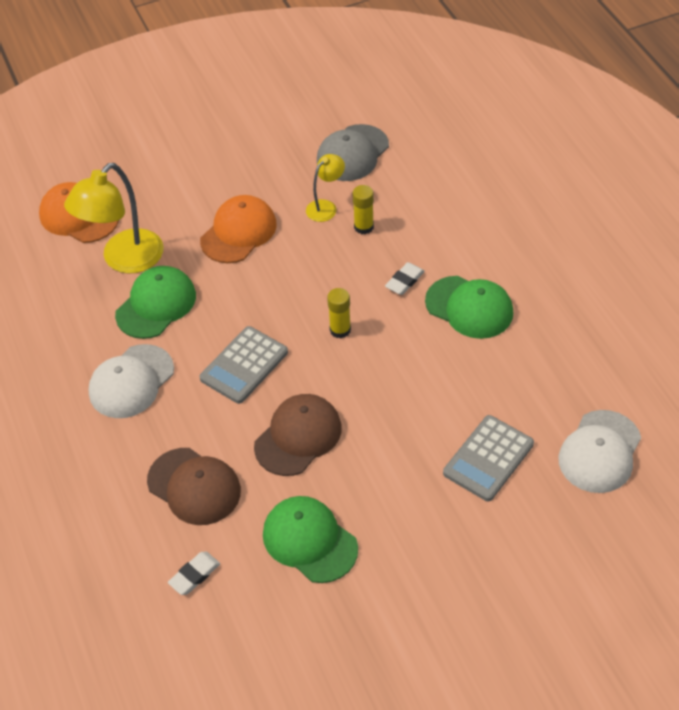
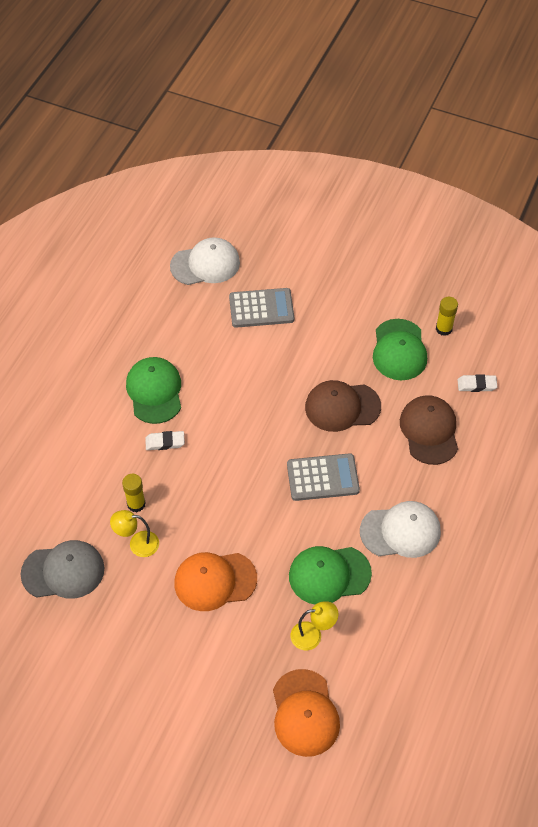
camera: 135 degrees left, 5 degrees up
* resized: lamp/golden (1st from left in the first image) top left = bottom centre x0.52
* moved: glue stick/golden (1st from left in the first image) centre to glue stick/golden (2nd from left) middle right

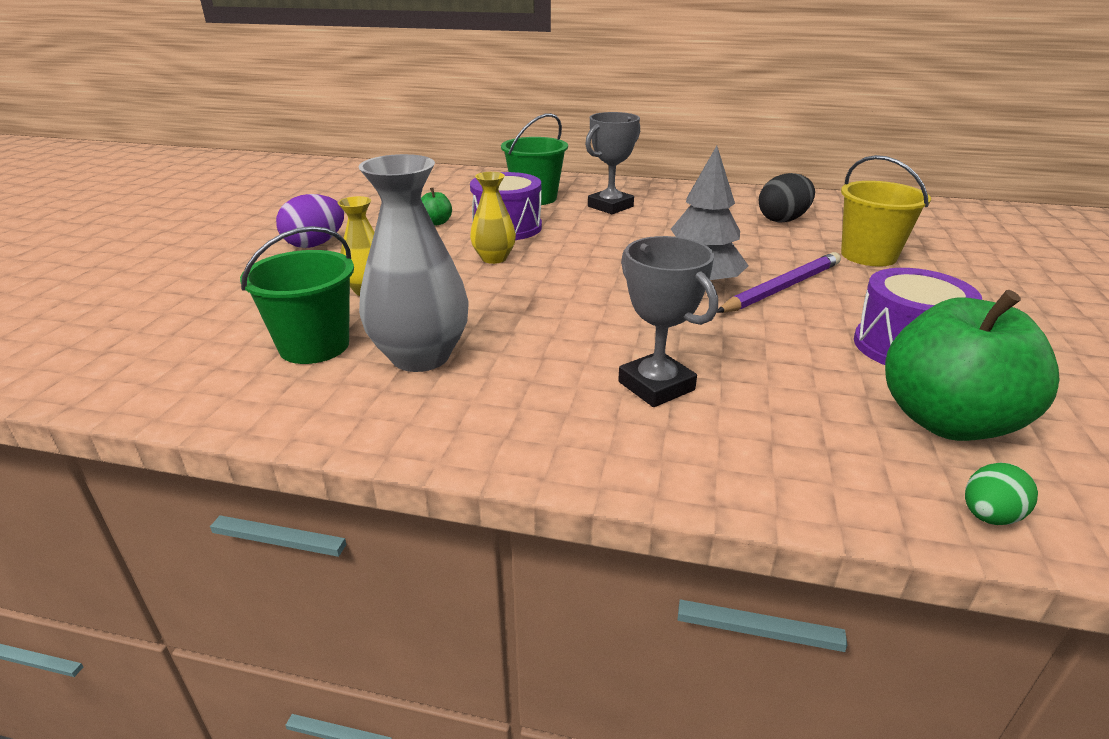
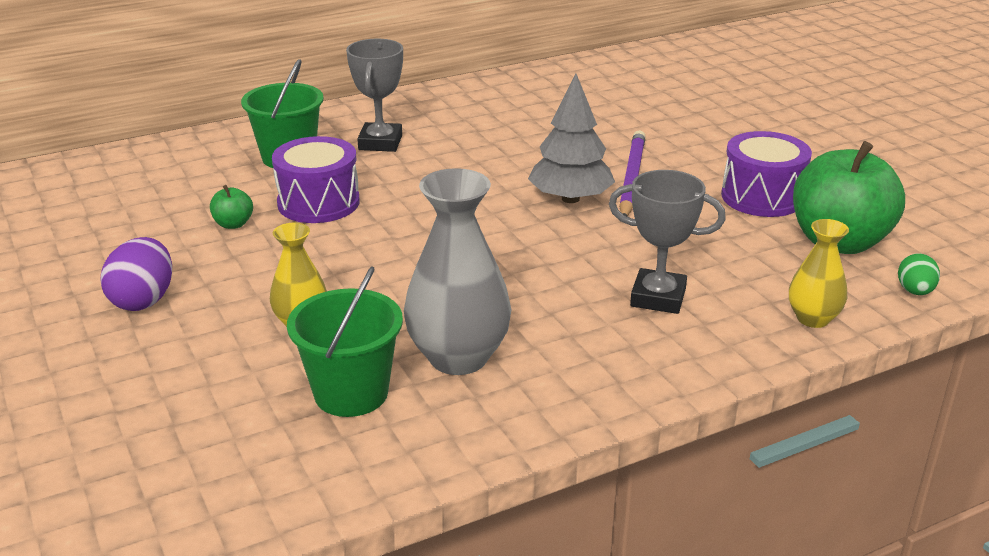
camera: 40 degrees left, 0 degrees up
* moved: tall vase/golden (2nd from left) top centre to middle right
* removed: egg/jet-black top right
* removed: bucket/golden top right

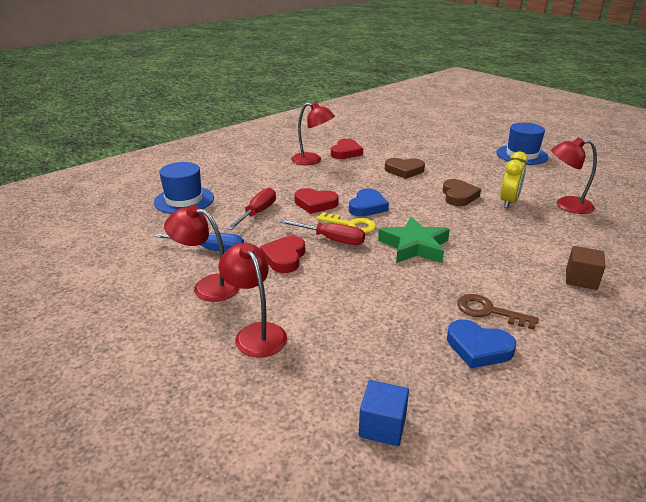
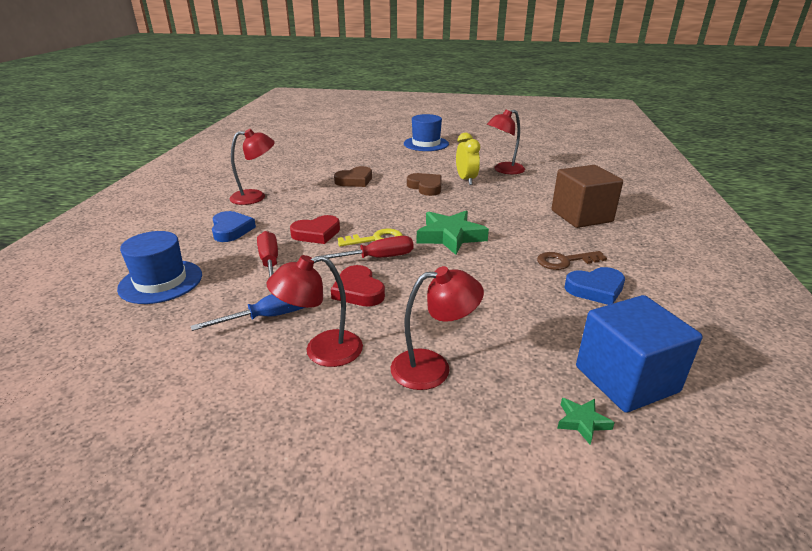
camera: 40 degrees left, 0 degrees up
* moved: love heart/royal blue (1st from left) centre to middle left
* turned: lamp/red (2nd from left in the first image) centre = centre 150 degrees clockwise
* resized: block/russet middle right = middle right x1.83
* added: five-pointed star/emerald (2nd from left) bottom right
* resized: block/royal blue bottom centre = middle right x1.83
* removed: love heart/red (3rd from left) top centre

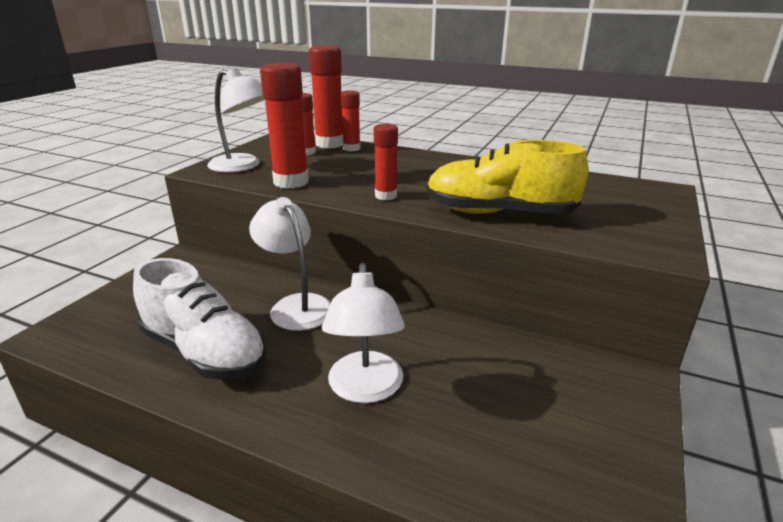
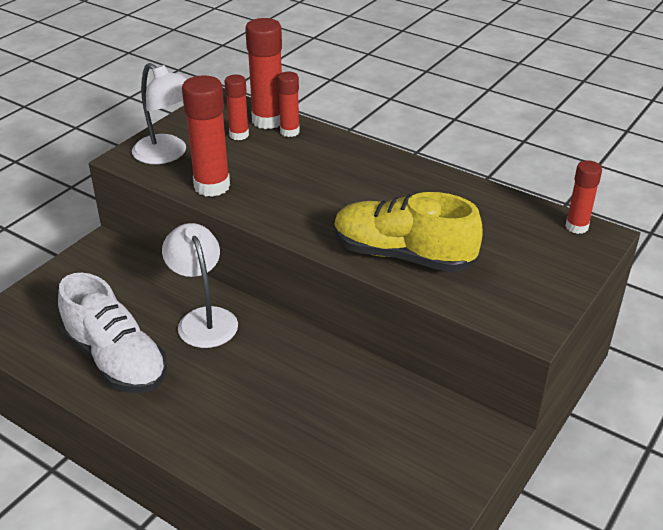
camera: 10 degrees right, 10 degrees up
* moved: glue stick/red (5th from left) top centre to middle right
* removed: lamp/pure white (3rd from left) centre

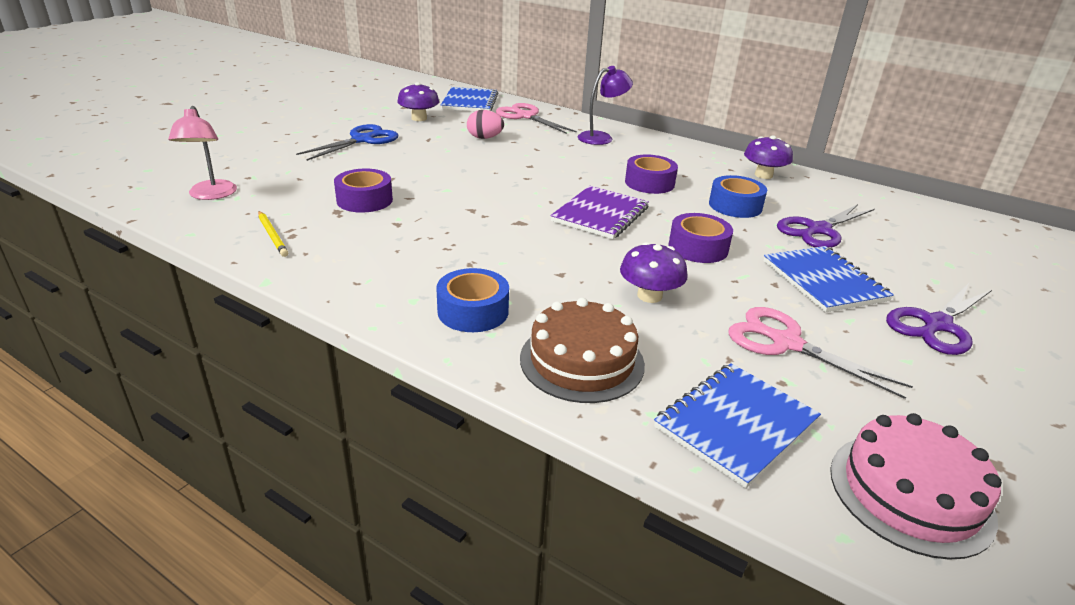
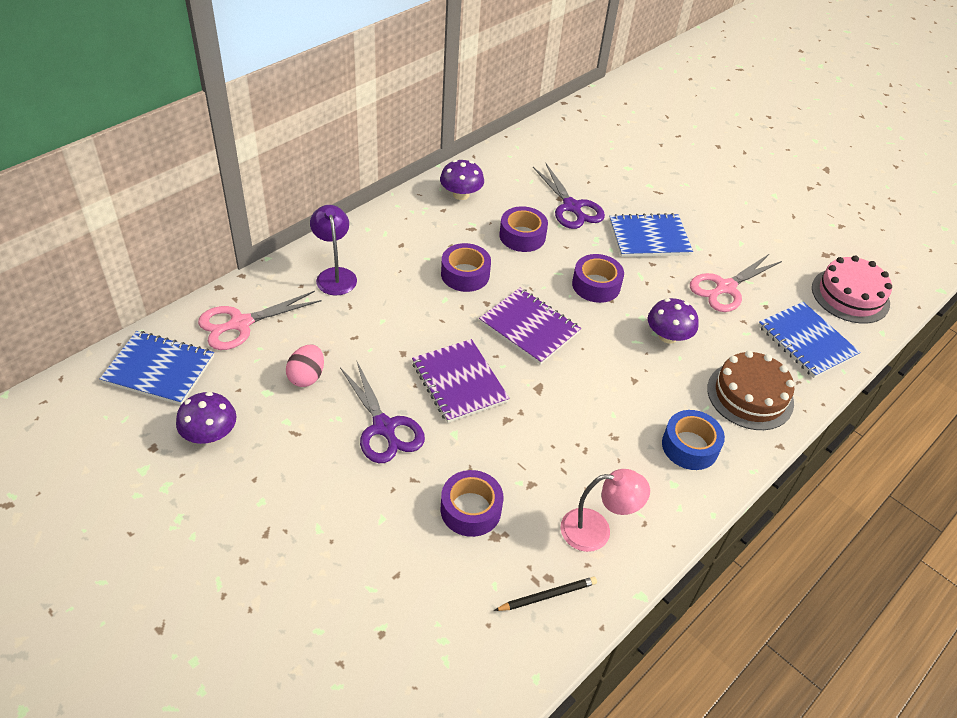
camera: 80 degrees left, 15 degrees up
* moved: pair of scissors/violet (2nd from left in the first image) middle right to pair of scissors/violet (1st from left) centre
* added: notebook/violet (1st from left) centre
* recoloured: pencil/golden middle left to pencil/jet-black bottom centre
* recoloured: tape/royal blue (2nd from left) top right to tape/violet (3rd from left) top centre
* moved: lamp/pink top left to bottom centre
* removed: pair of scissors/royal blue top left

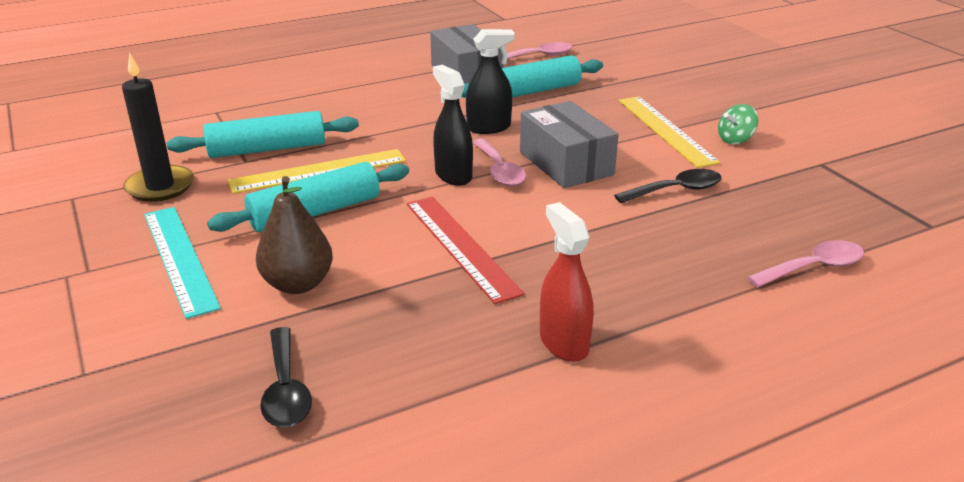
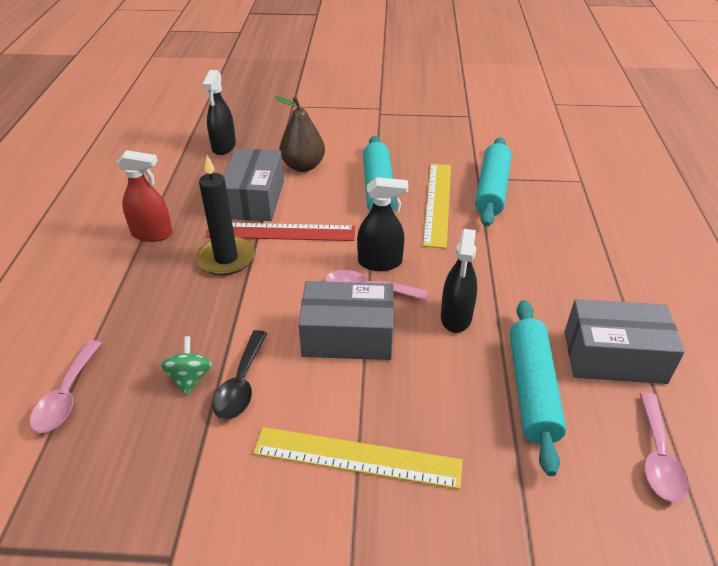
camera: 120 degrees right, 10 degrees up
* moved: spinning top/emerald top right to middle left
* moved: pillar candle/jet-black top left to middle left
* replaced: teaspoon/jet-black (1st from left) bottom left to sprayer/jet-black (1st from left) top left
* added: box/gray (1st from left) top centre
* removed: measuring stick/turquoise middle left

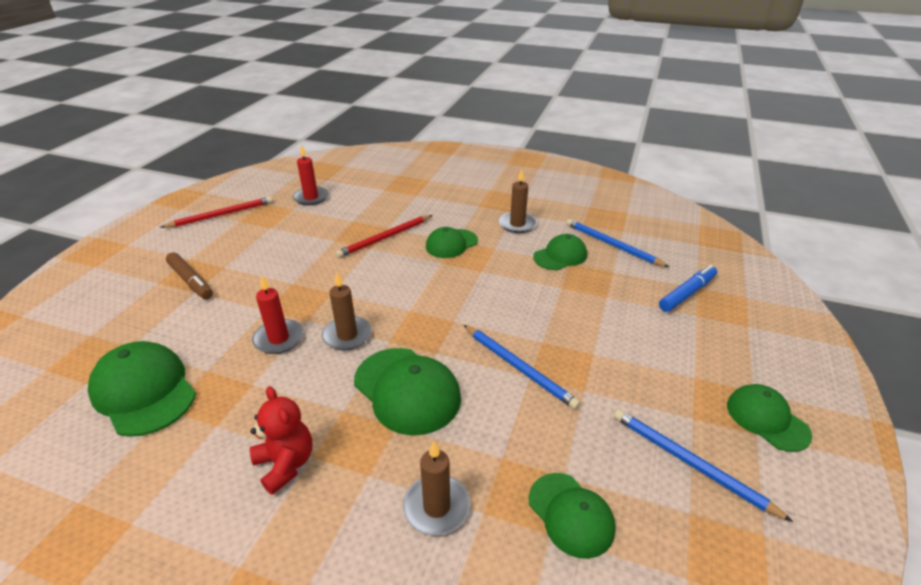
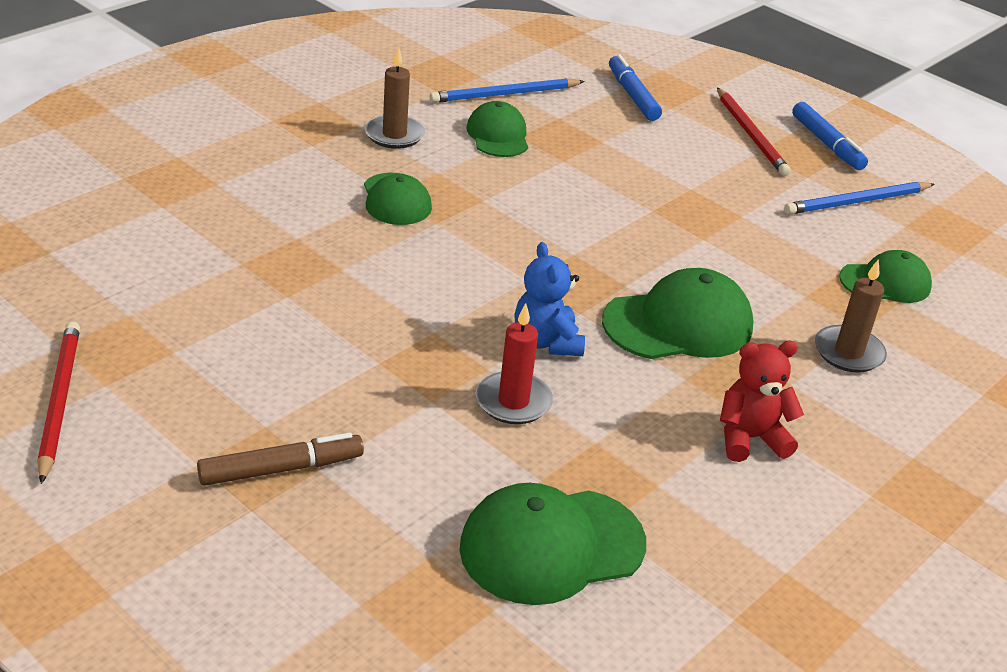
camera: 70 degrees left, 0 degrees up
* replaced: pillar candle/russet (1st from left) centre to teddy bear/royal blue centre
* moved: pencil/red (2nd from left) centre to top right
* replaced: peaked cap/emerald (6th from left) bottom right to felt pen/royal blue (2nd from left) top right
* removed: pillar candle/red (2nd from left) top centre
* removed: pencil/royal blue (1st from left) centre

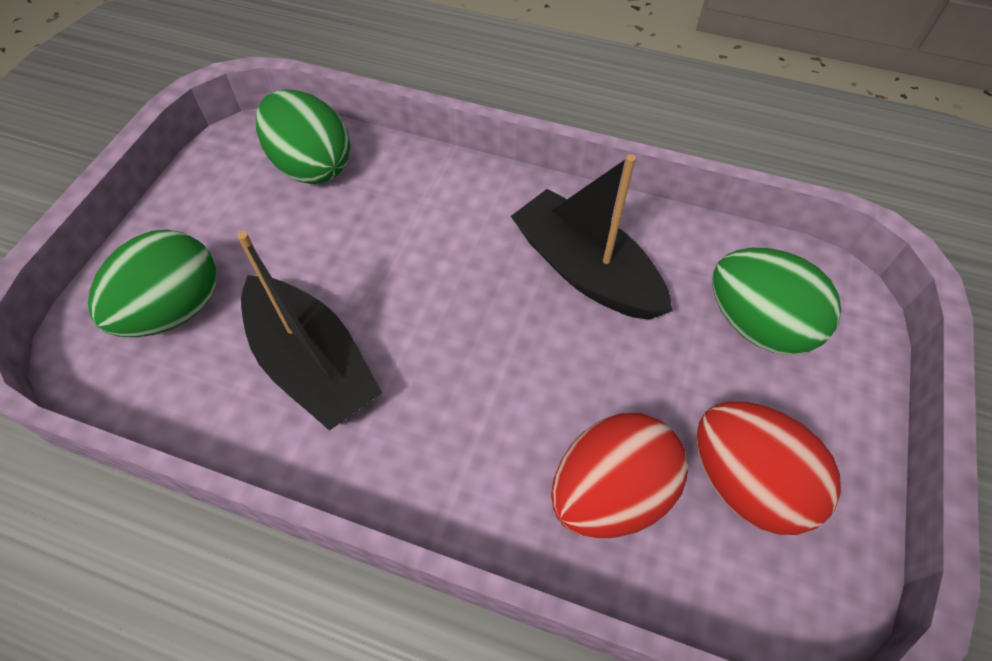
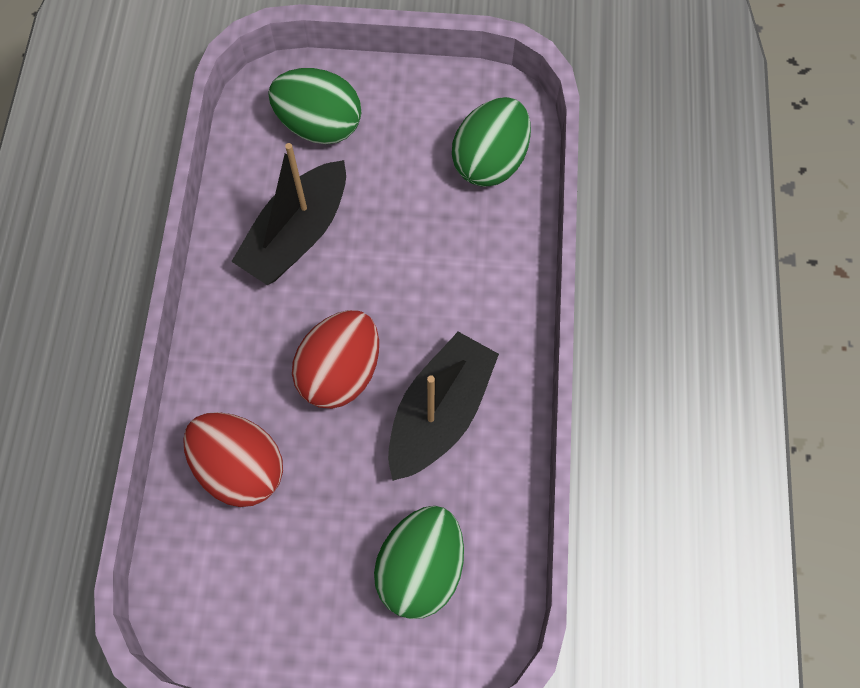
camera: 75 degrees right, 10 degrees up
* moved: egg/red (2nd from left) bottom right to centre

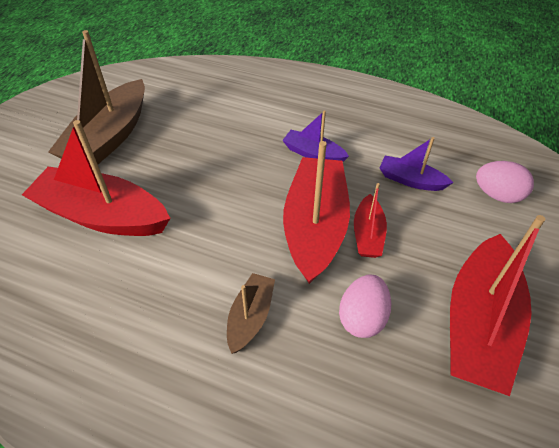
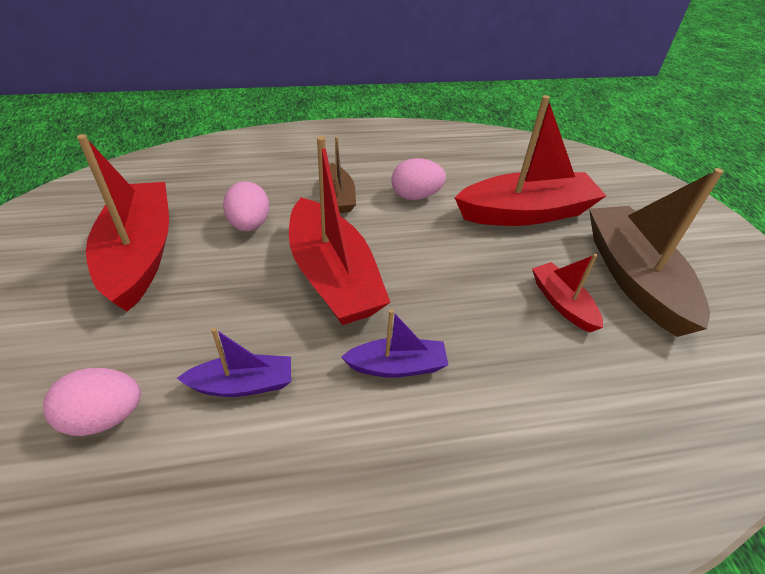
camera: 145 degrees right, 5 degrees down
* added: egg/pink (3rd from left) top centre
* moved: toy boat/red (3rd from left in the first image) centre to toy boat/red (4th from left) middle right

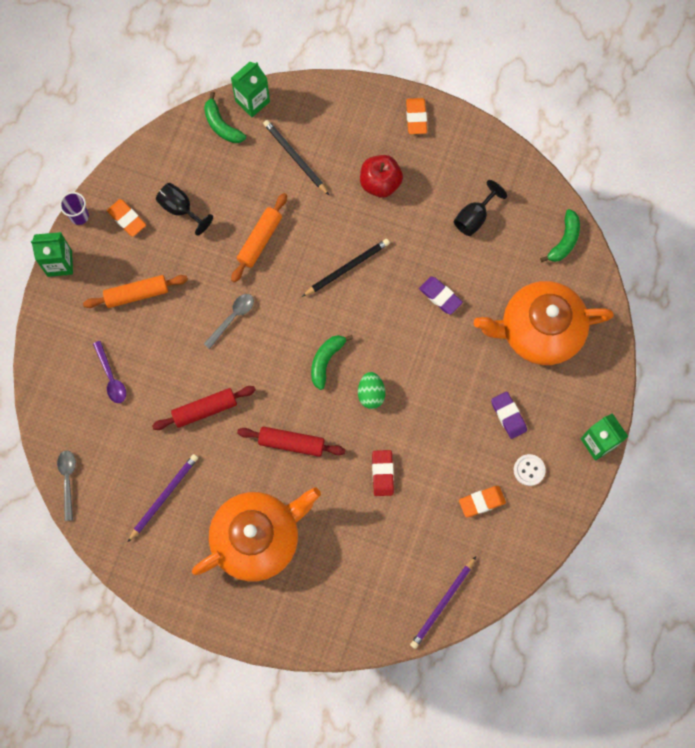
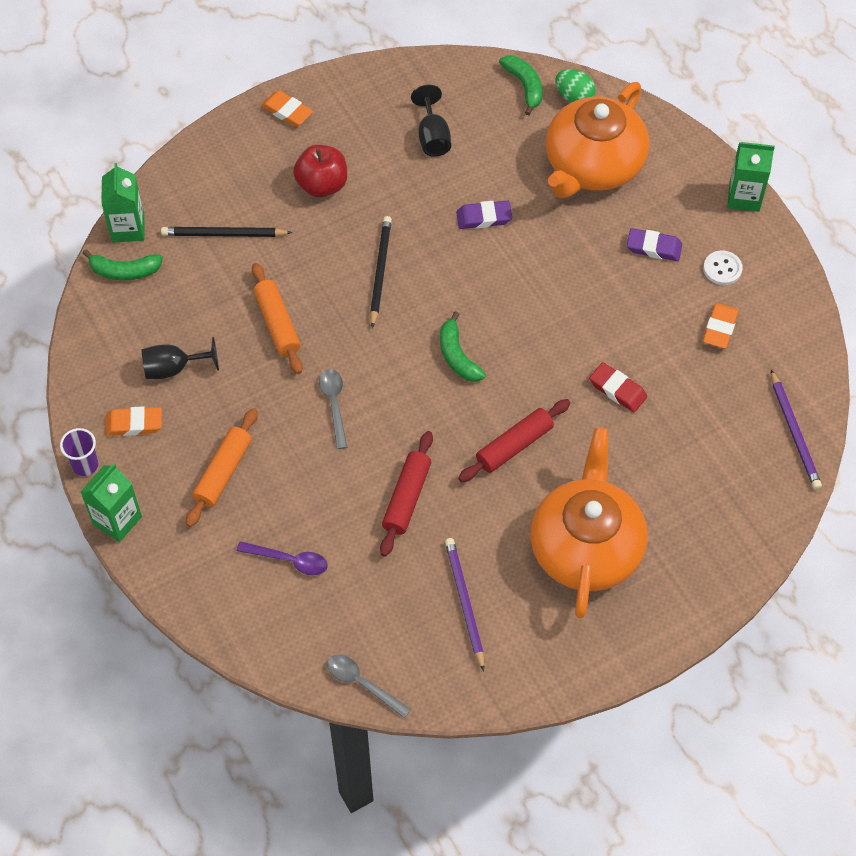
camera: 50 degrees left, 15 degrees down
* moved: egg/emerald centre to top right

